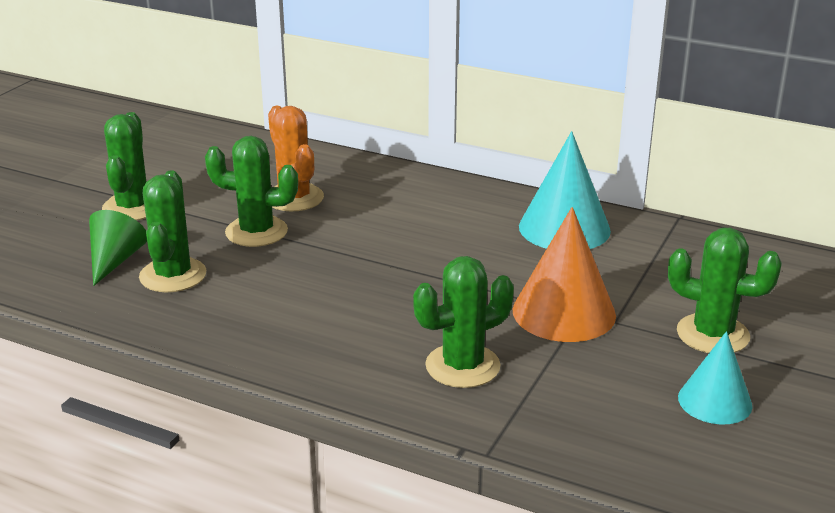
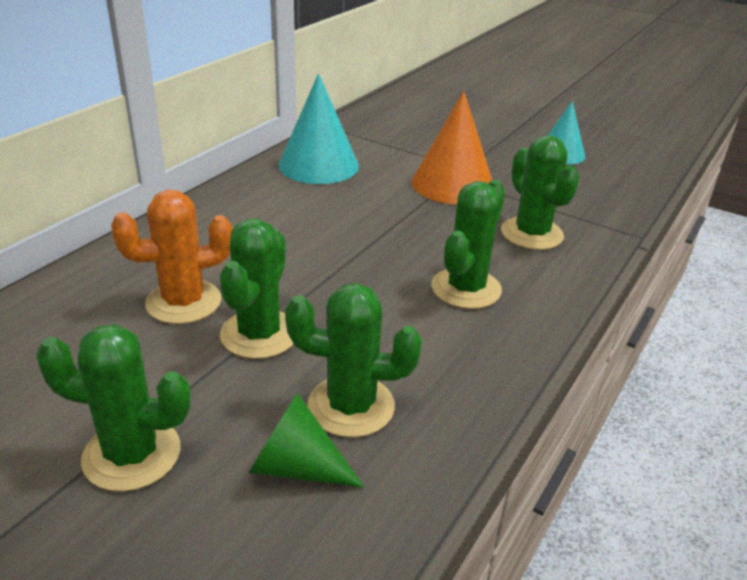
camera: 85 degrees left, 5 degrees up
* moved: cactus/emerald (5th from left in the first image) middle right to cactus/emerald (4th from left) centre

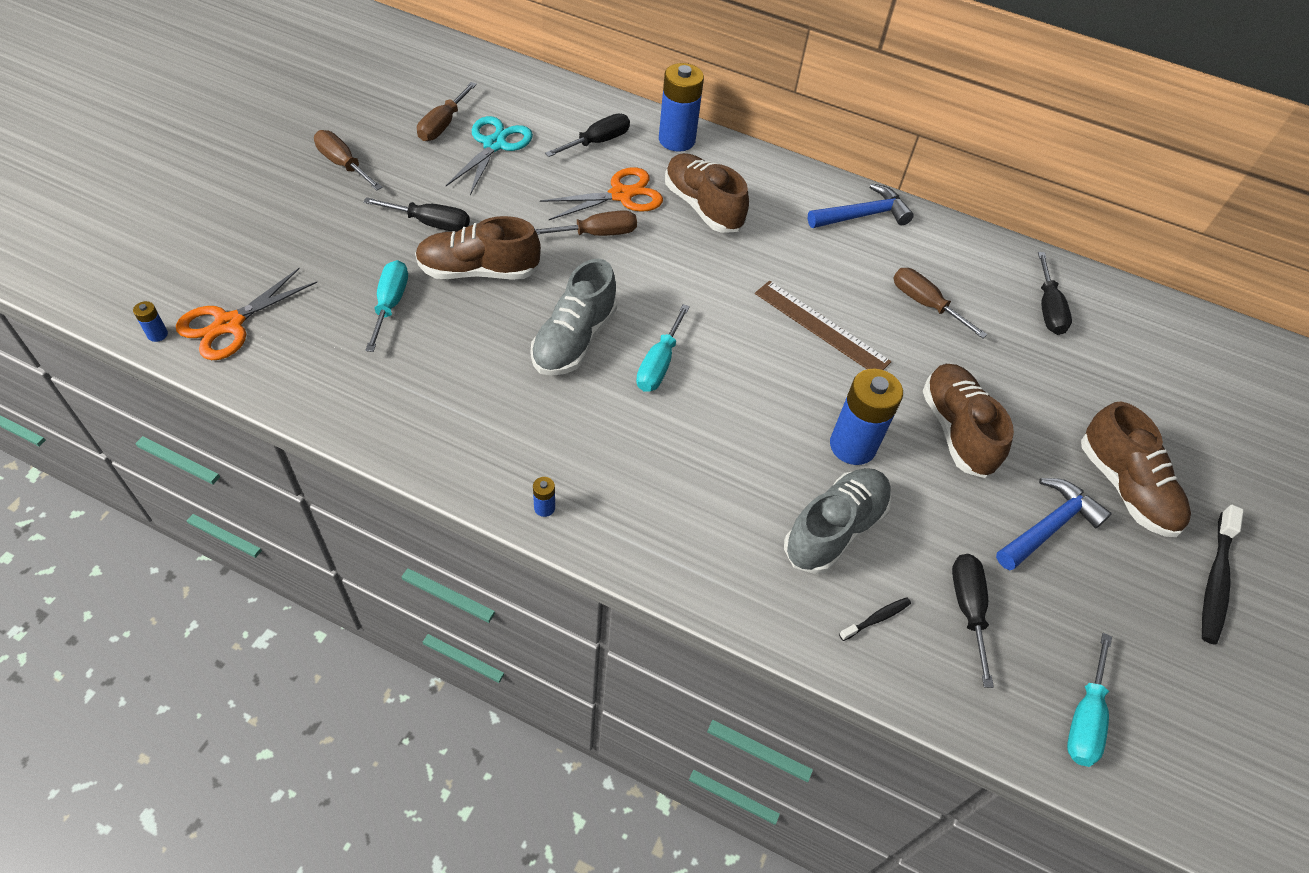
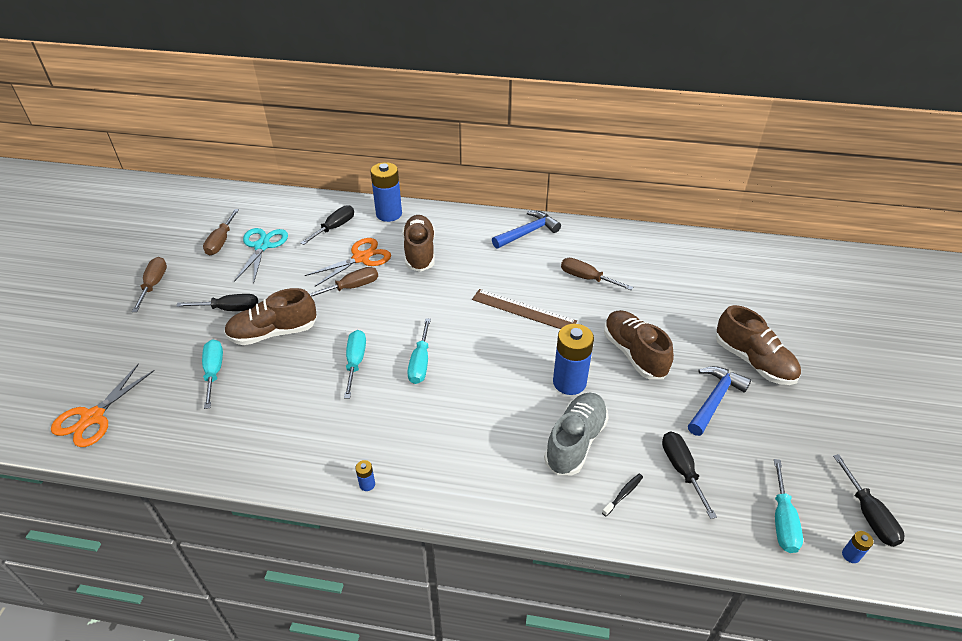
camera: 10 degrees left, 10 degrees down
* turned: flat screwdriver/russet (1st from left) top left = middle left 60 degrees clockwise
* replaced: shoe/gray (1st from left) centre to flat screwdriver/turquoise (2nd from left) centre
* turned: shoe/russet (2nd from left) top centre = centre 45 degrees clockwise
* moved: flat screwdriver/jet-black (4th from left) middle right to bottom right
* moved: battery/royal blue (1st from left in the first image) middle left to battery/royal blue (4th from left) bottom right
* removed: dental brush/jet-black (2nd from left) middle right

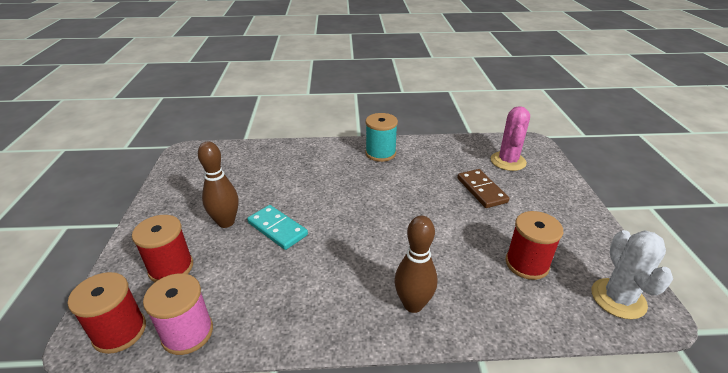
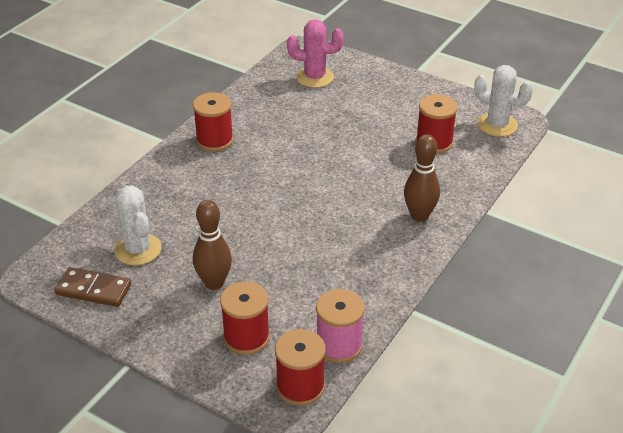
camera: 55 degrees left, 5 degrees up
* moved: domino/russet centre to middle left
* added: cactus/pure white (1st from left) middle left
* recoloured: spool/turquoise centre to spool/red (1st from left) top centre
* turned: cactus/pink middle right = top centre 45 degrees counterclockwise
* removed: domino/turquoise centre

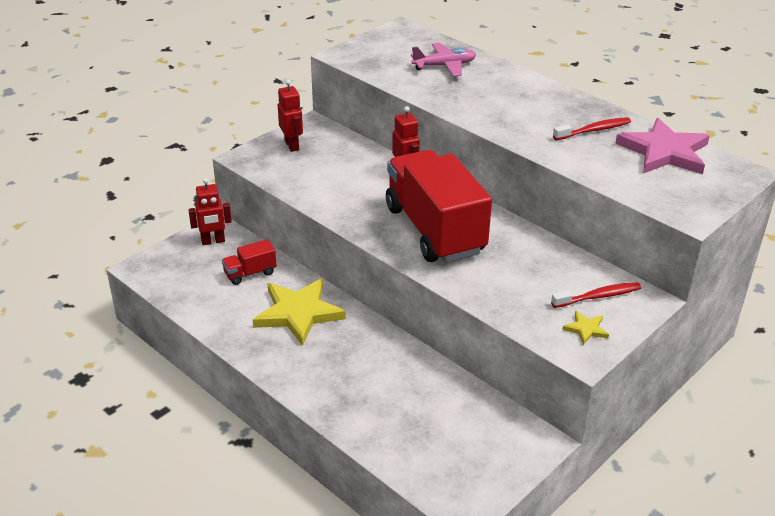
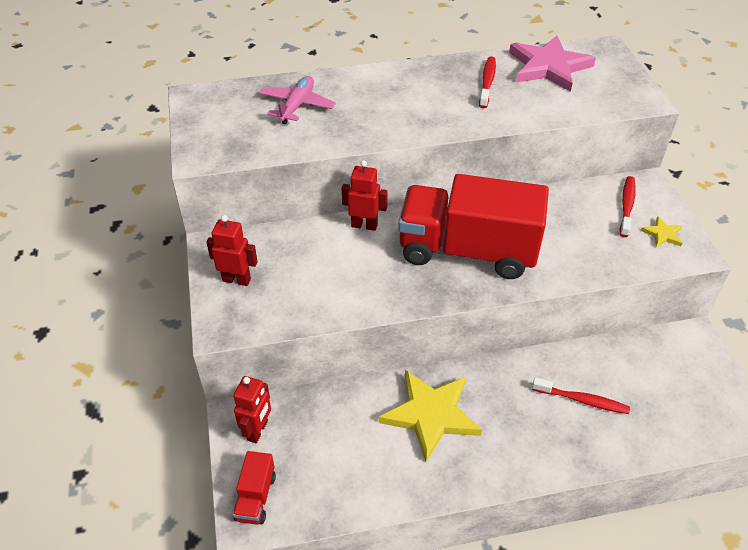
camera: 55 degrees left, 10 degrees up
* moved: toy truck/red (1st from left) middle left to bottom centre
* added: dental brush/red (2nd from left) bottom right

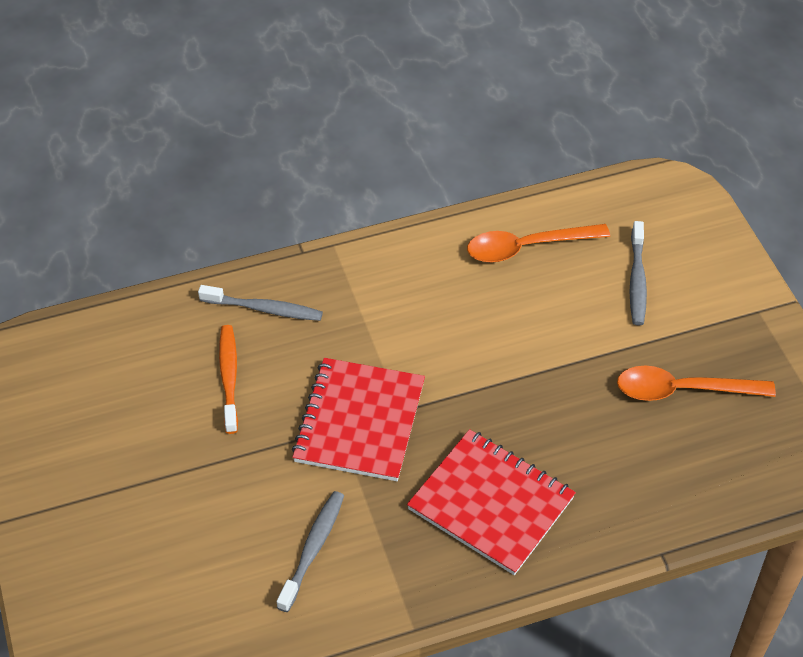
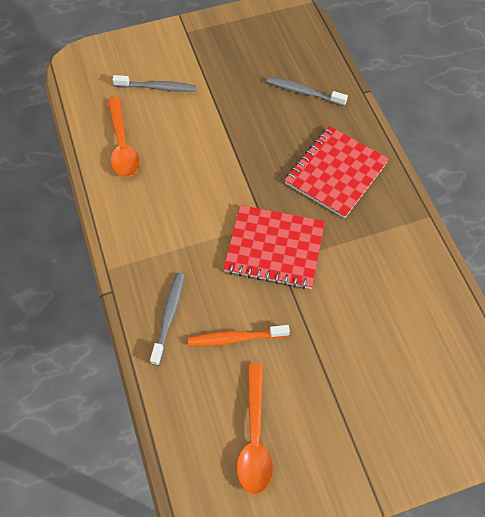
camera: 90 degrees left, 10 degrees up
* moved: teaspoon/orange-coloured (2nd from left) middle right to bottom centre
* moved: dental brush/gray (2nd from left in the first image) bottom centre to dental brush/gray (3rd from left) top centre

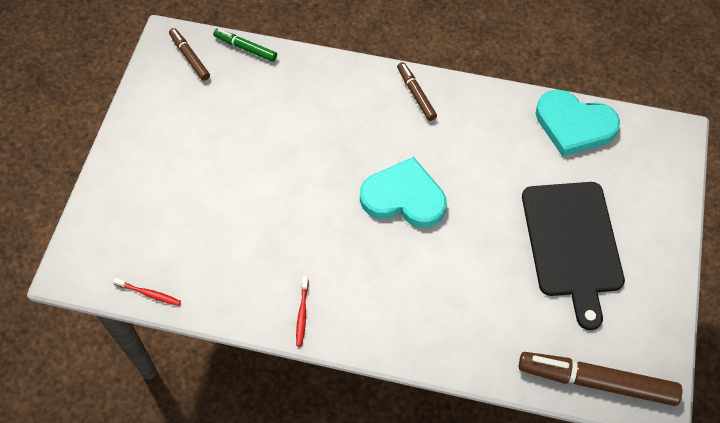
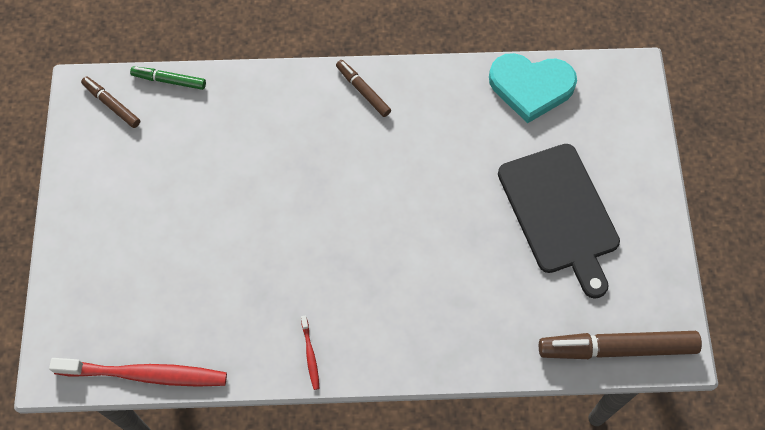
camera: 15 degrees left, 5 degrees up
* resized: dental brush/red (1st from left) bottom left = bottom left x2.28
* removed: love heart/turquoise (1st from left) centre

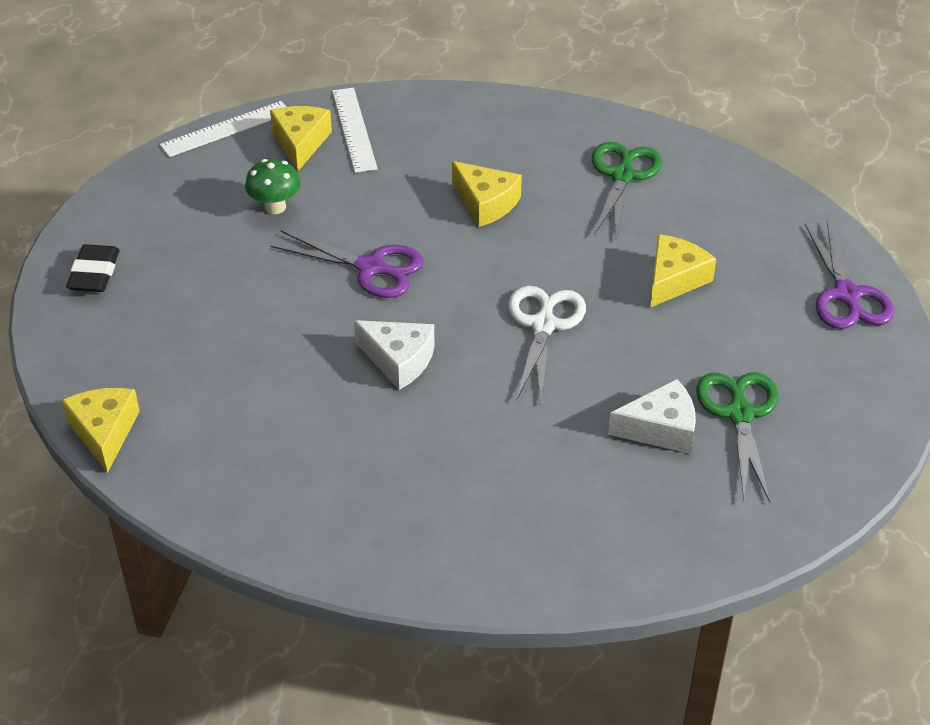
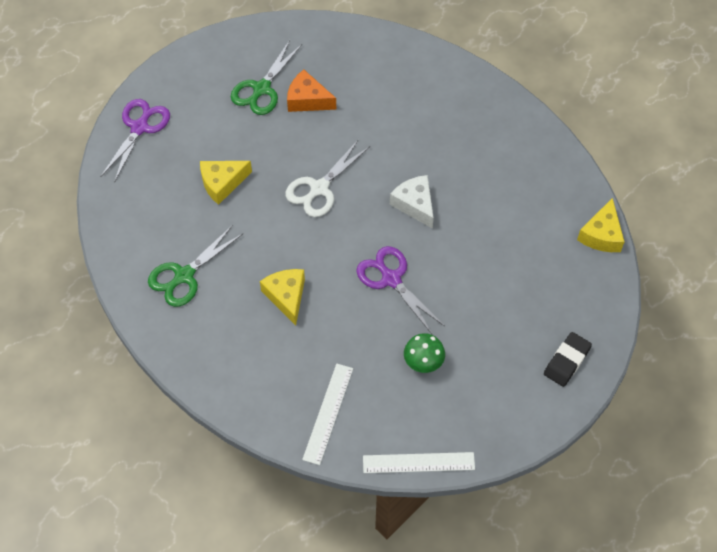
camera: 150 degrees left, 15 degrees up
* recoloured: cheese wedge/pure white (2nd from left) middle right to cheese wedge/orange-coloured top centre
* removed: cheese wedge/golden (2nd from left) top left

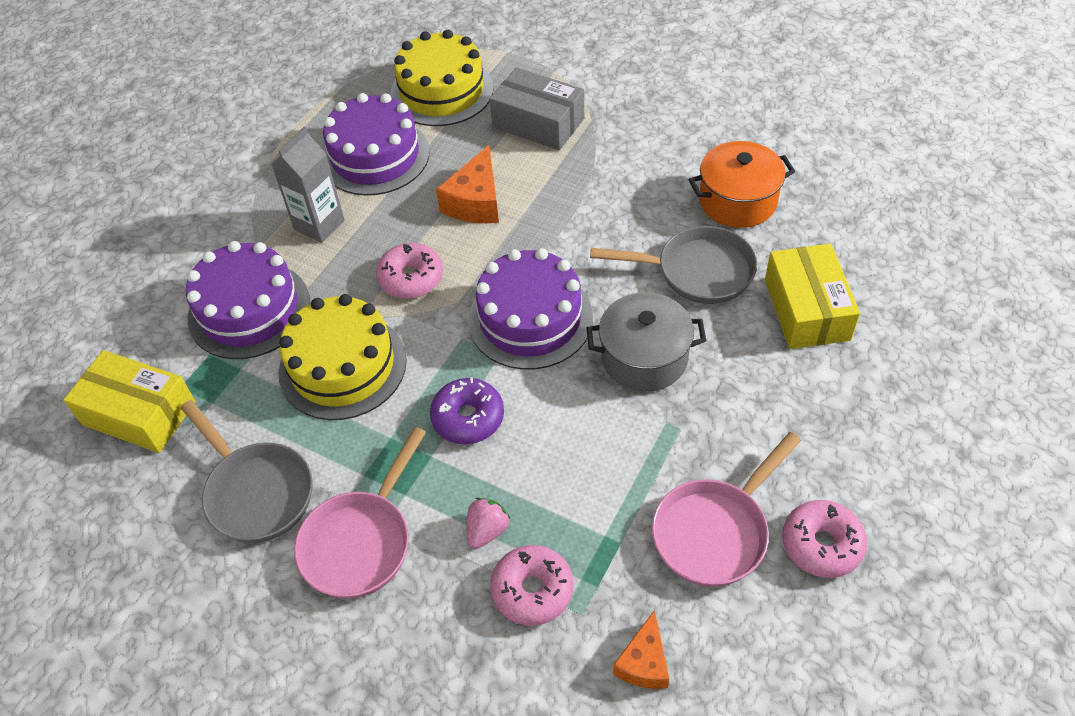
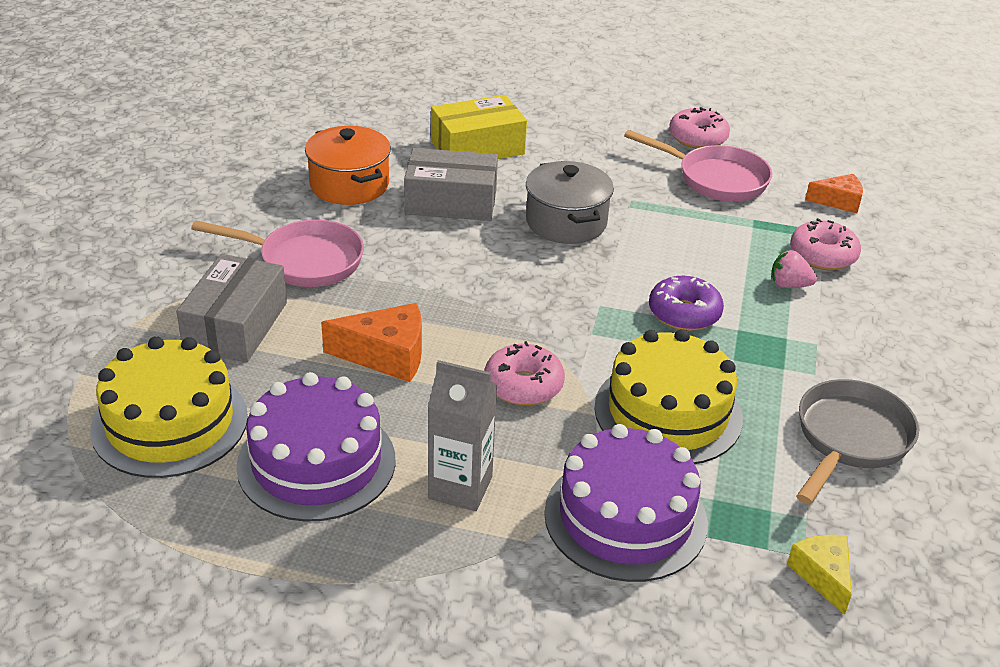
camera: 110 degrees left, 15 degrees down
* moved: frying pan/pink (1st from left) bottom centre to middle left
* replaced: frying pan/gray (2nd from left) centre to box/gray (2nd from left) top centre
* replaced: box/golden (1st from left) middle left to cheese wedge/golden bottom right
* removed: layer cake/violet (3rd from left) centre

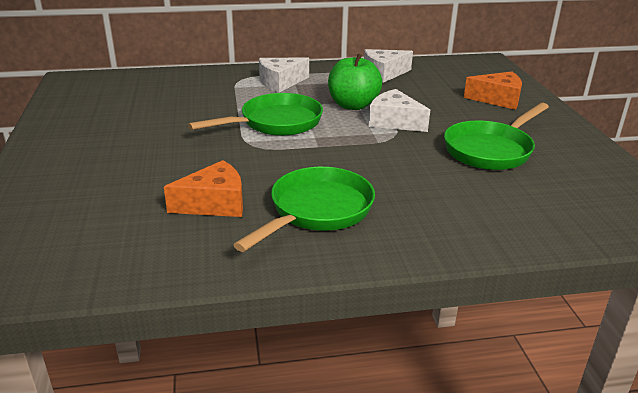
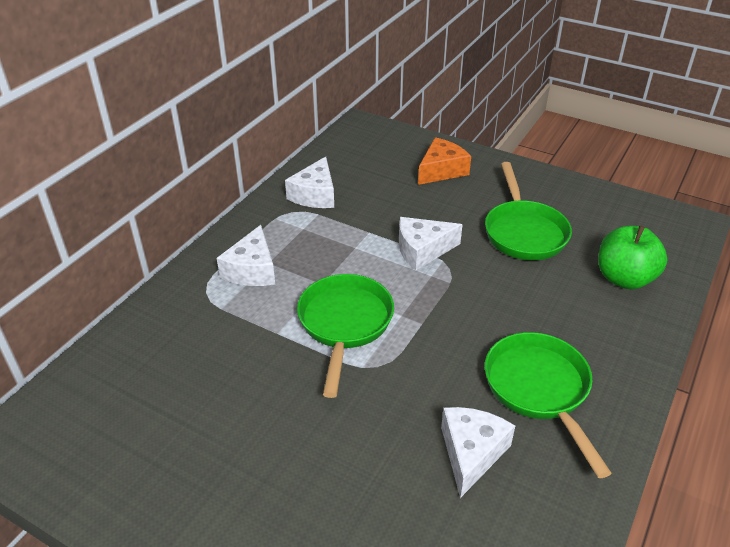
camera: 50 degrees left, 10 degrees up
* recoloured: cheese wedge/orange-coloured (1st from left) middle left to cheese wedge/pure white (4th from left) bottom centre
* moved: apple fruit/emerald top centre to middle right

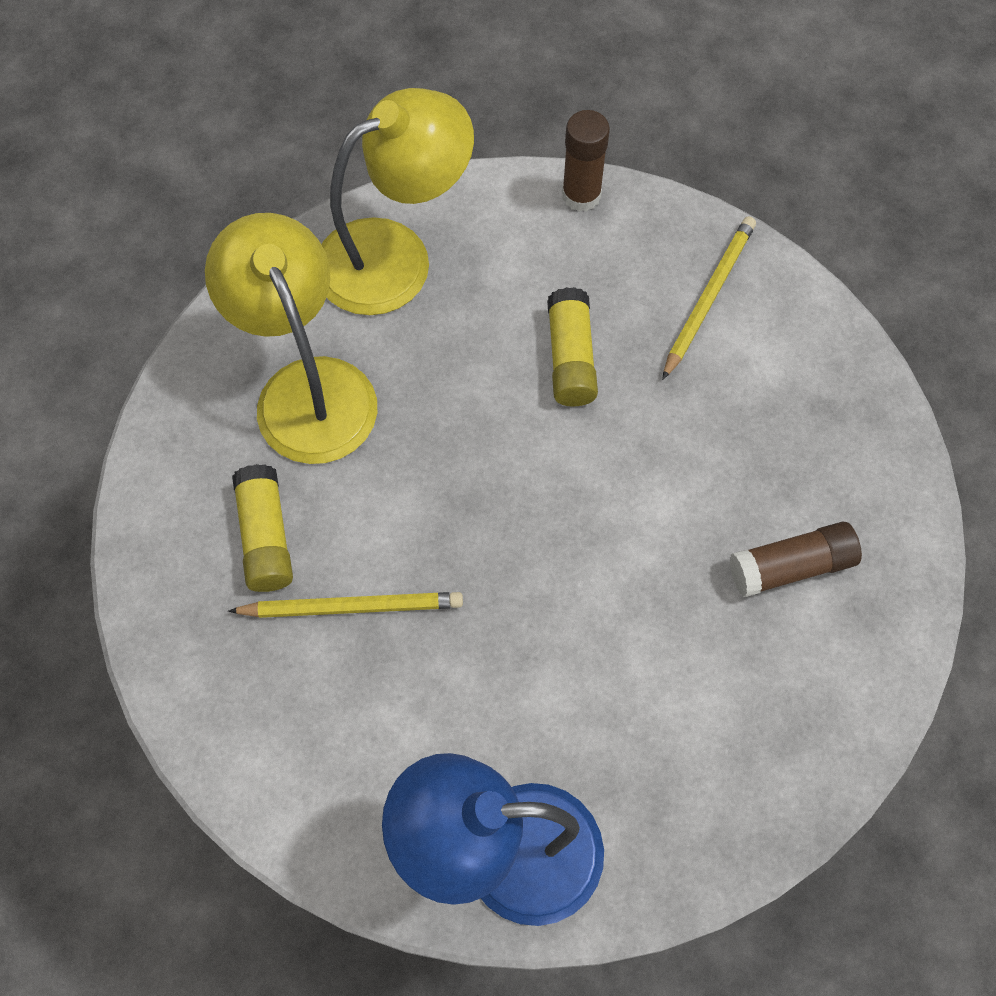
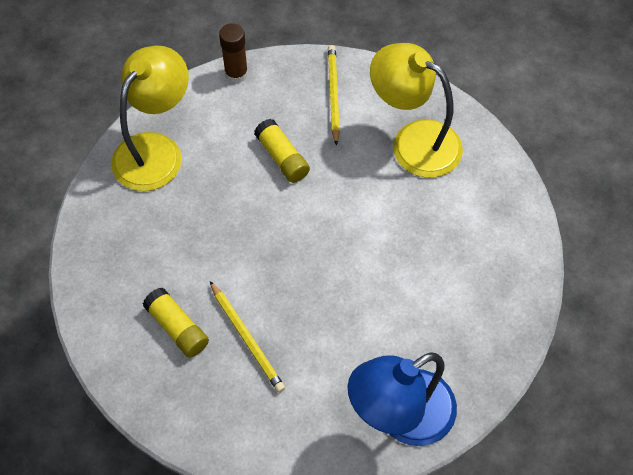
camera: 30 degrees left, 5 degrees down
* turned: pencil/golden (1st from left) centre = bottom centre 90 degrees clockwise
* moved: lamp/golden (1st from left in the first image) middle left to lamp/golden (2nd from left) top centre
* removed: glue stick/russet (2nd from left) middle right

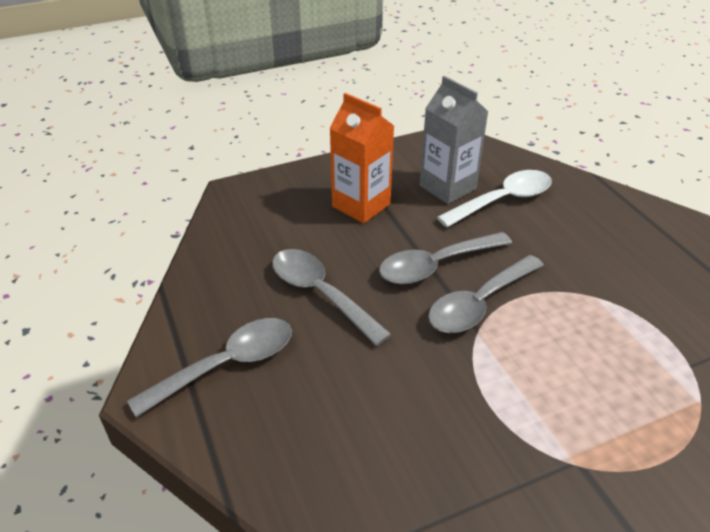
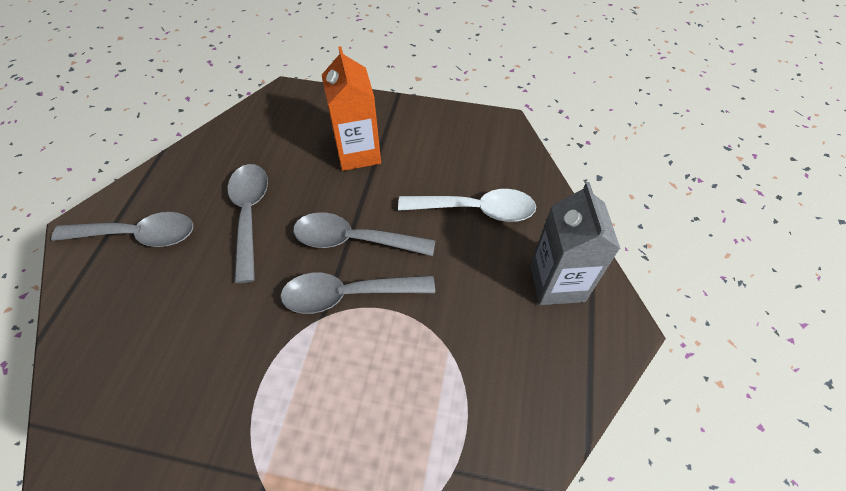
camera: 35 degrees right, 15 degrees up
* moved: juice carton/gray top centre to middle right

